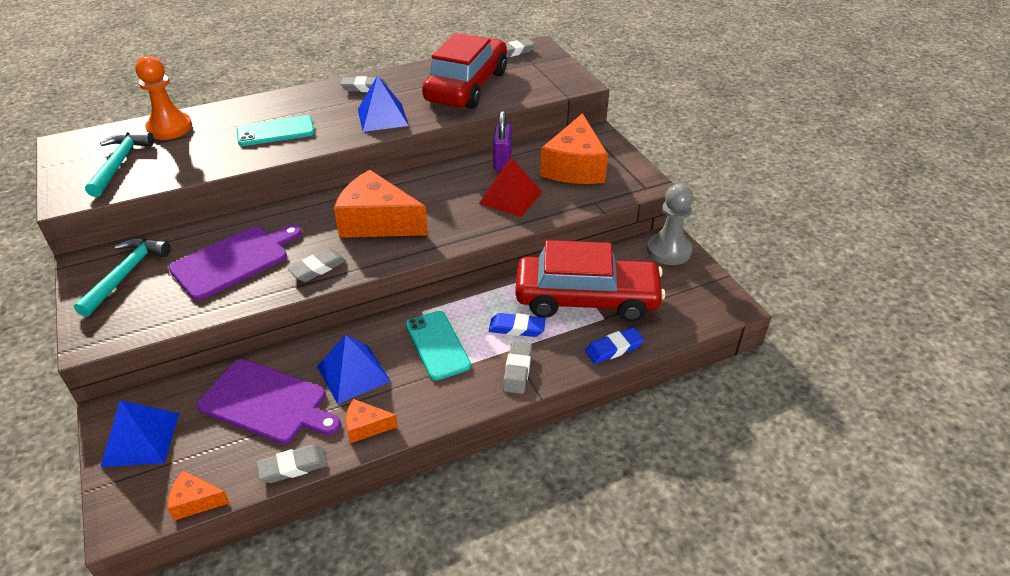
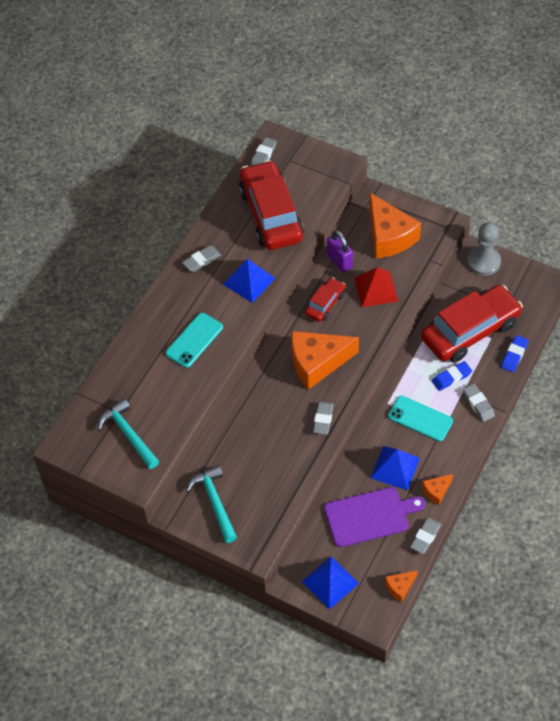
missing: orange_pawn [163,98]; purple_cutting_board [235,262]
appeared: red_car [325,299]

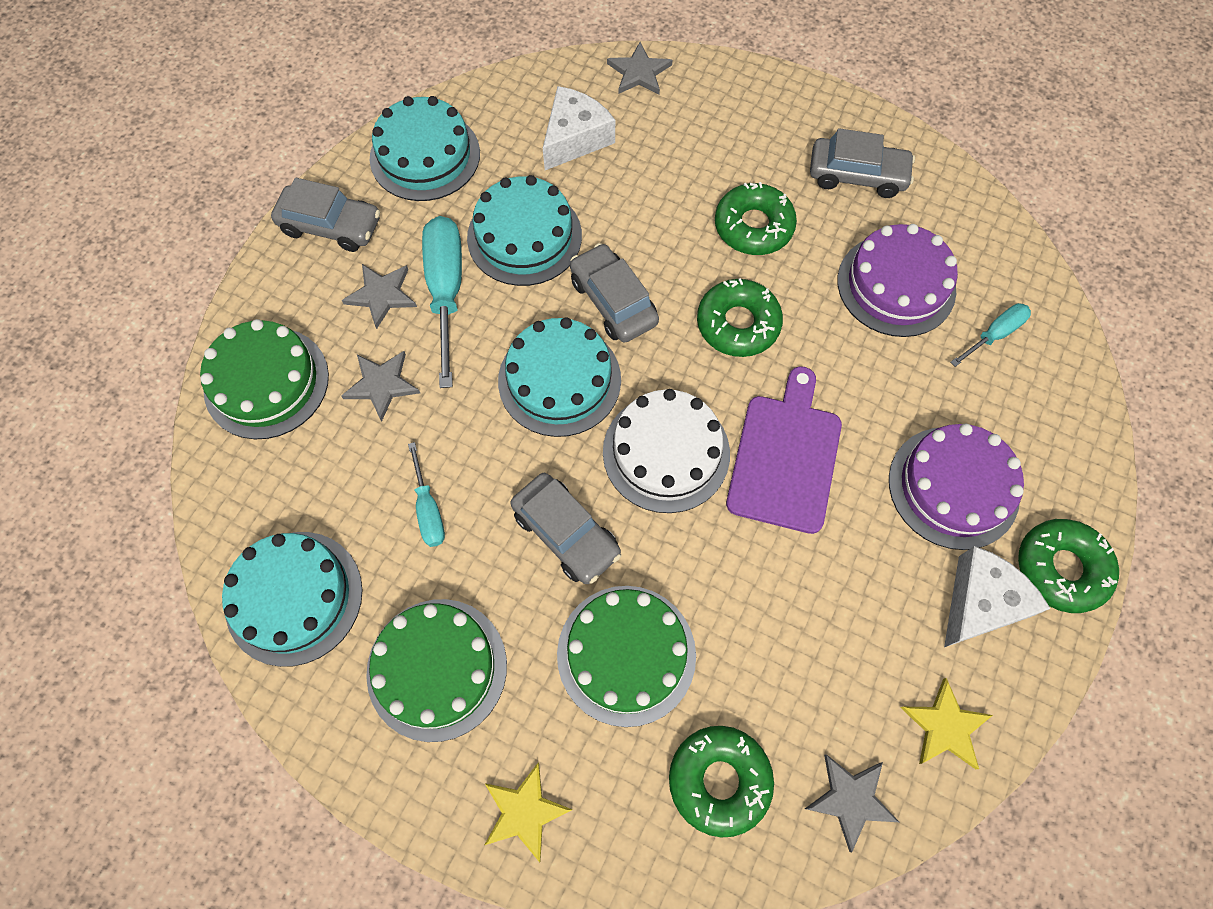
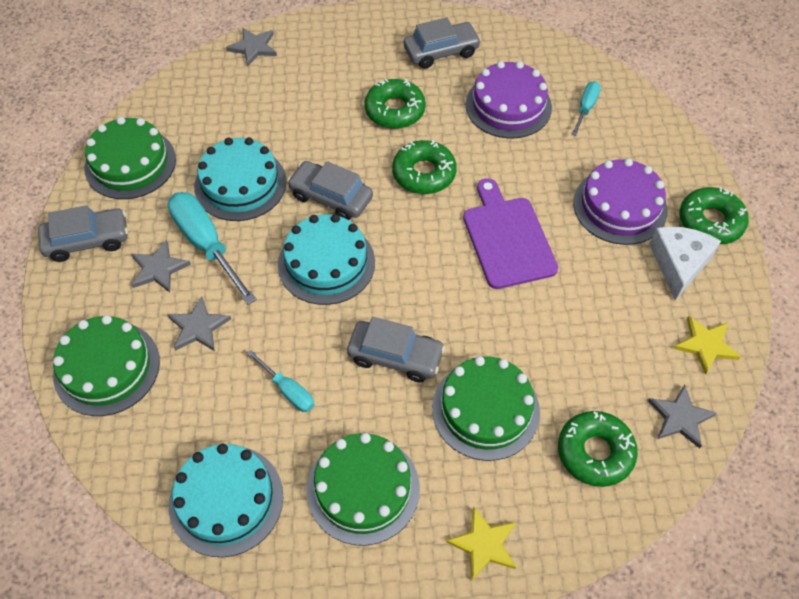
missing: white_cheese [579,128]; white_cake [666,451]
colour: turquoise_cake [425,148] to green_cake [130,158]

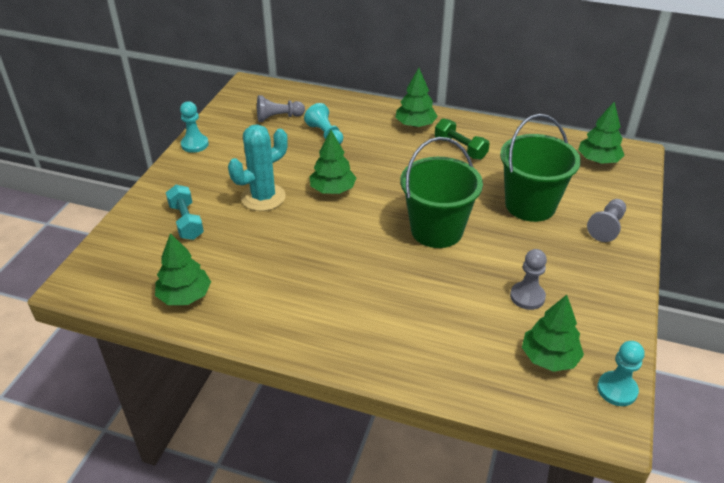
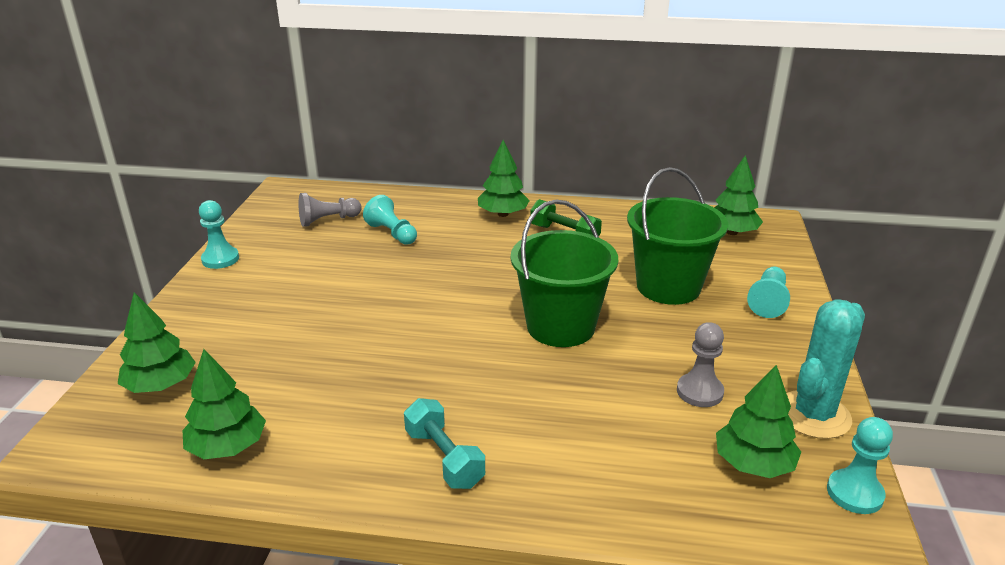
relocated: green_tree [332,162] to [157,342]; turquoise_dumbbell [185,212] to [444,443]; turquoise_cactus [258,167] to [825,369]
colour: grey_pawn [606,220] to turquoise_pawn [768,292]

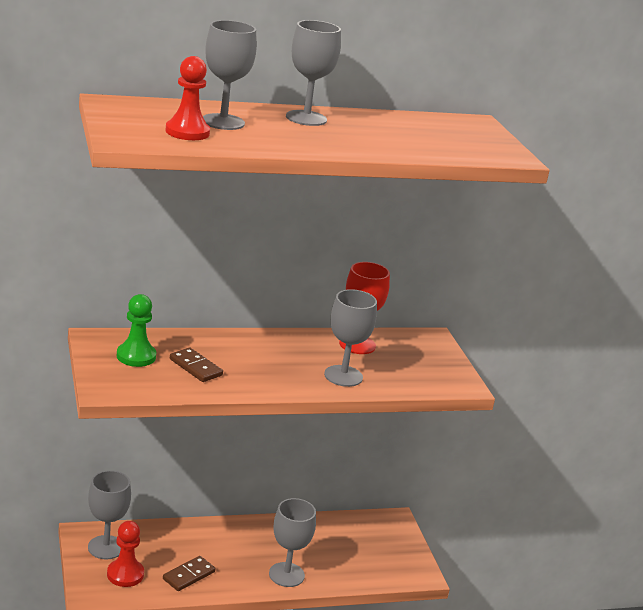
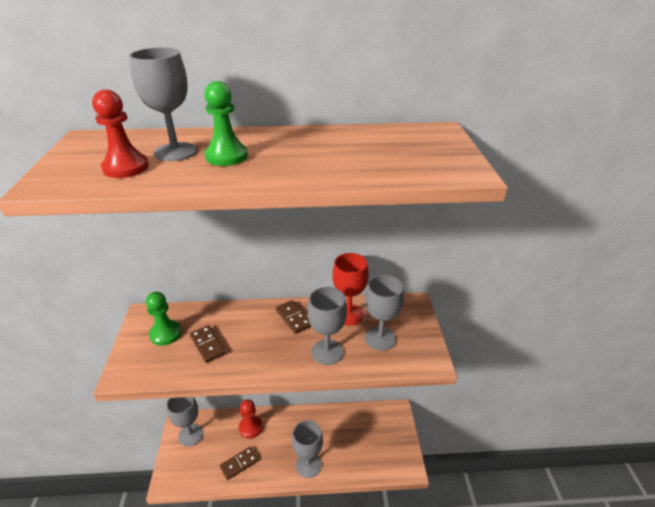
appeared: green_pawn [226,123]; brown_domino [293,317]
relocated: red_pawn [125,554] to [251,418]; grey_goblet [313,73] to [384,313]

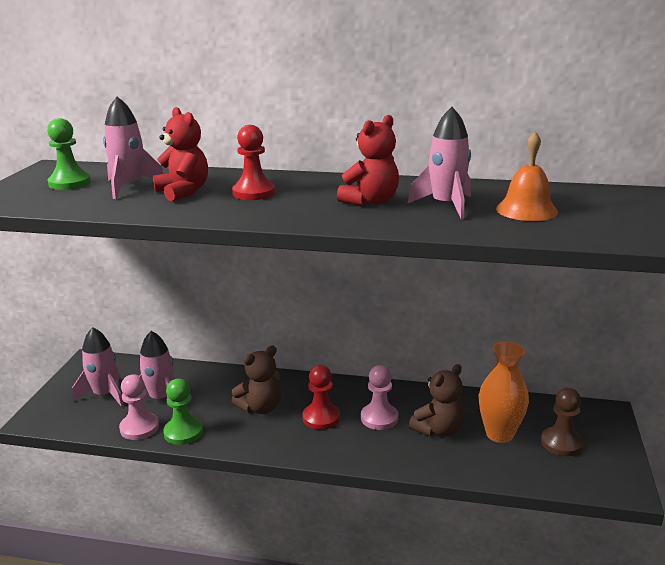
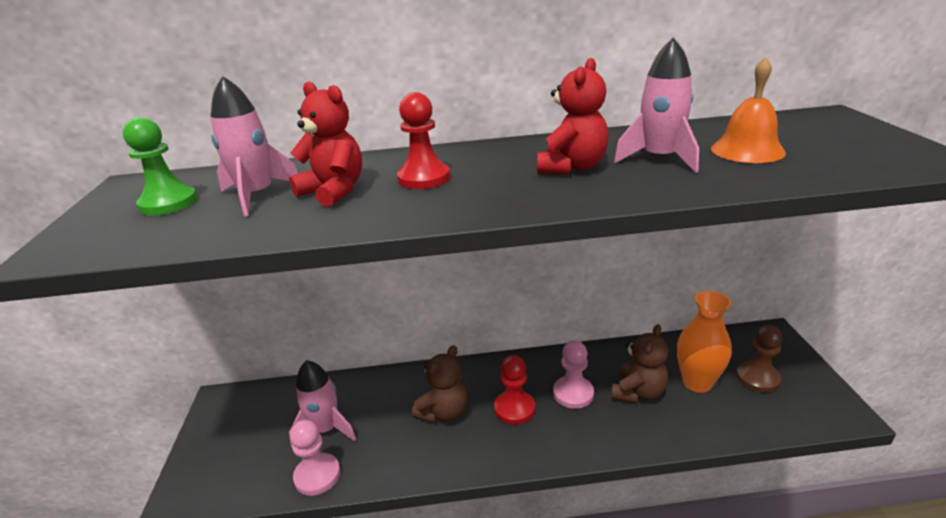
missing: pink_rocket [98,367]; green_pawn [183,412]

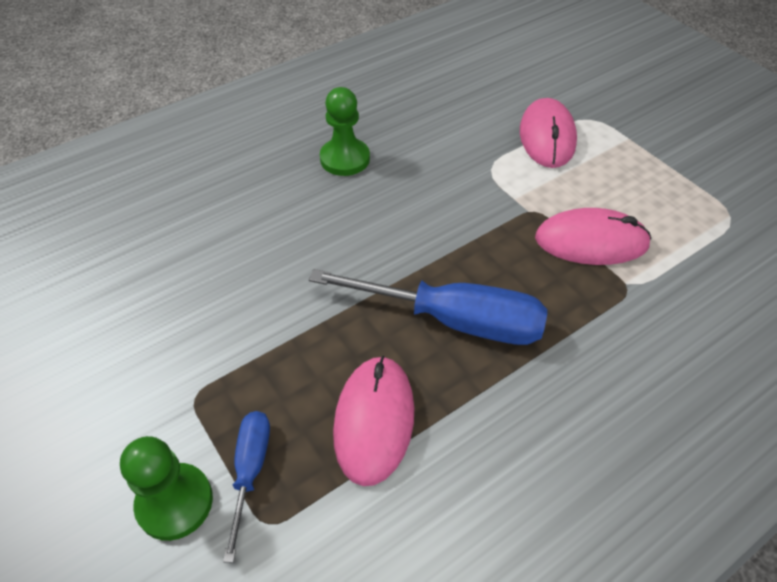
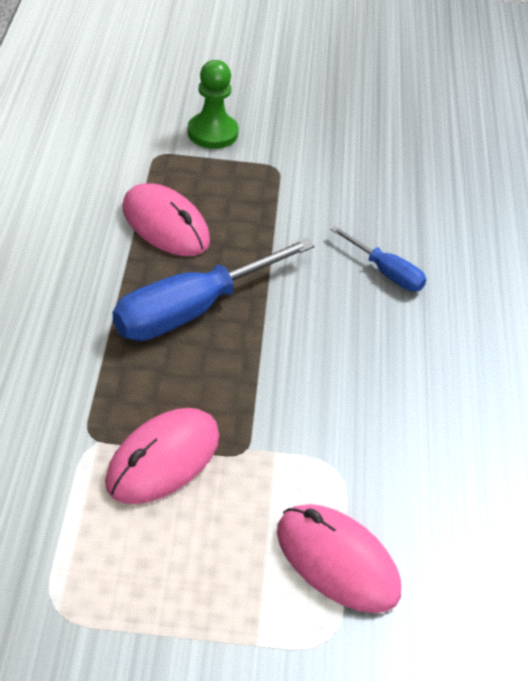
missing: green_pawn [345,131]
relocated: blue_screwdriver [246,487] to [378,258]

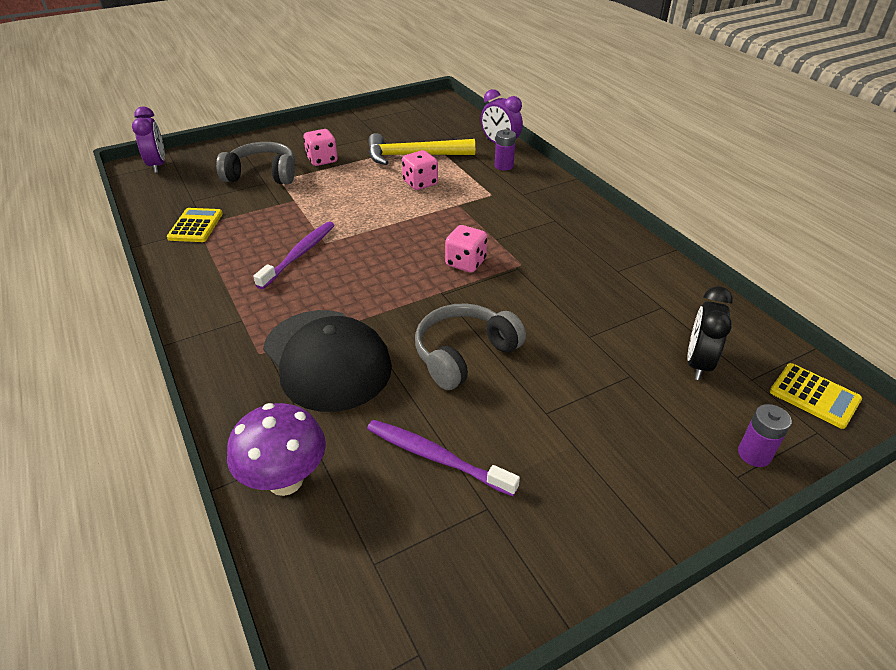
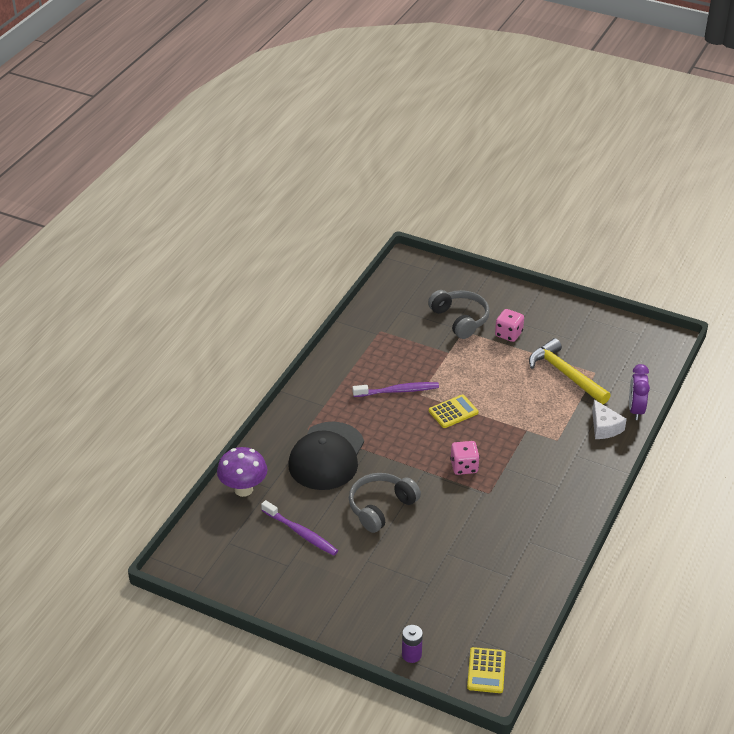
missing: purple_clock [148,140]; pink_dice [420,170]; black_clock [710,333]
relocated: yellow_calculator [195,225] to [454,411]
exchanged: purple_battery [505,150] to white_cheese [609,419]
spun: purple_toothbrush [443,458] = [299,528] 135 degrees clockwise; grey_headphones [470,346] = [385,503] 60 degrees counterclockwise

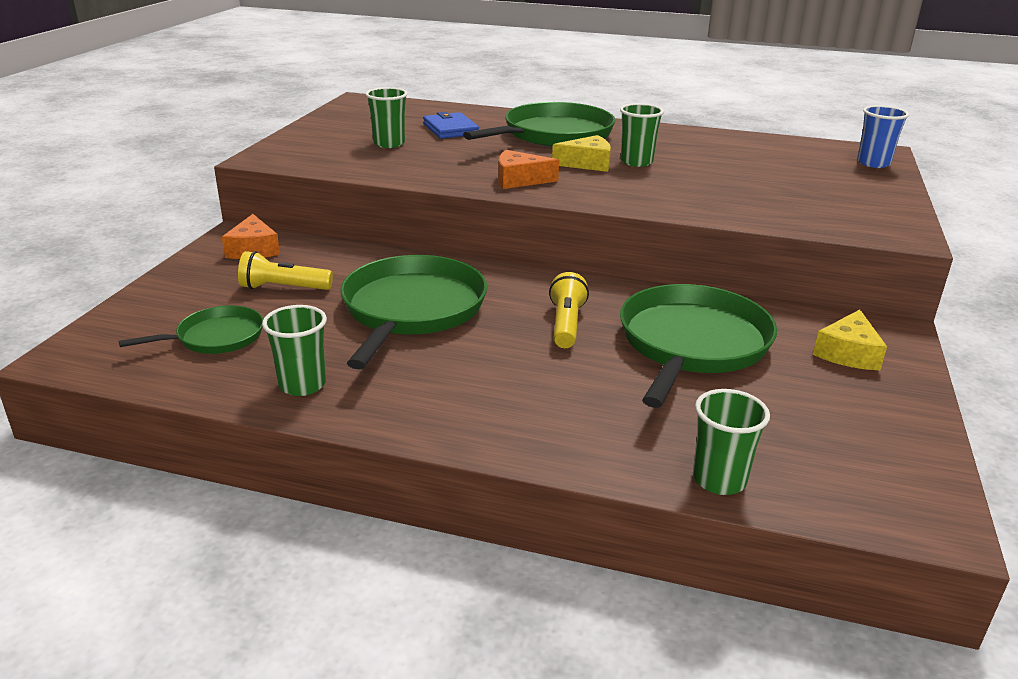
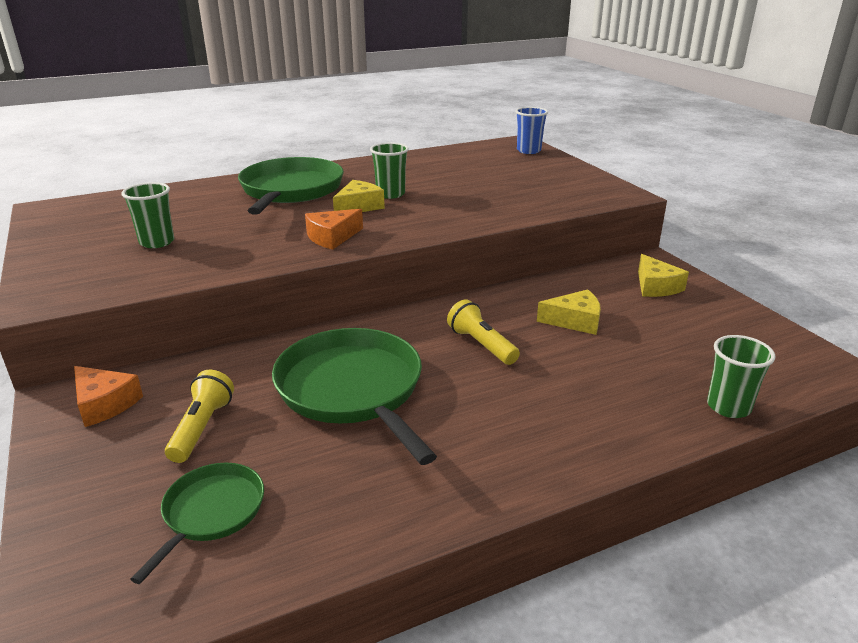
missing: green_cup [294,350]; blue_wallet [451,125]
exchanged: green_pan [698,346] to yellow_cheese [569,312]
spun: yellow_flashlight [285,270] = [199,416] 135 degrees clockwise

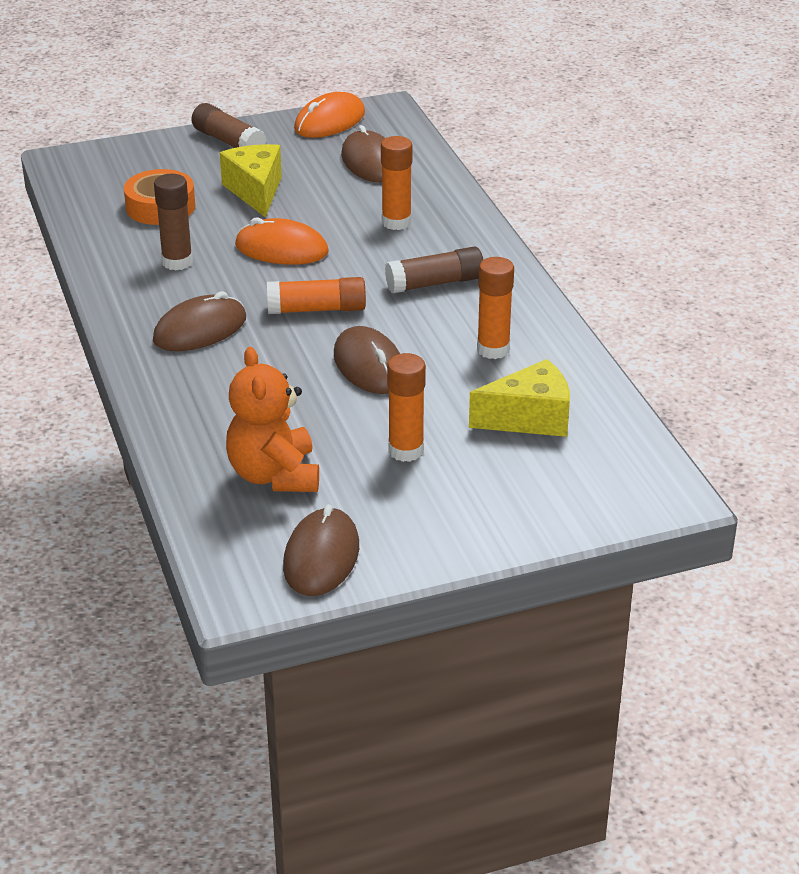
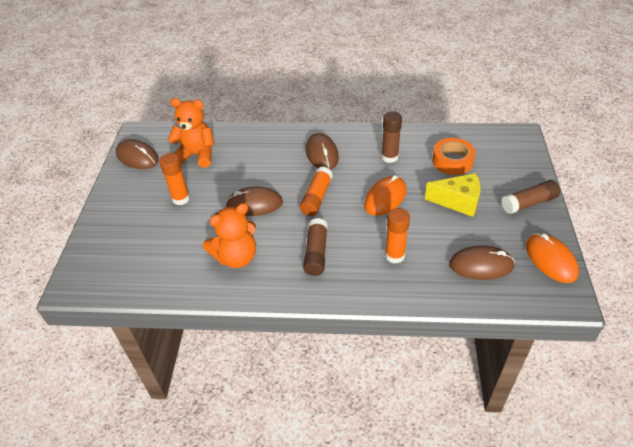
missing: yellow_cheese [519,398]
exchanged: orange_glue_stick [495,308] to orange_teddy_bear [229,235]

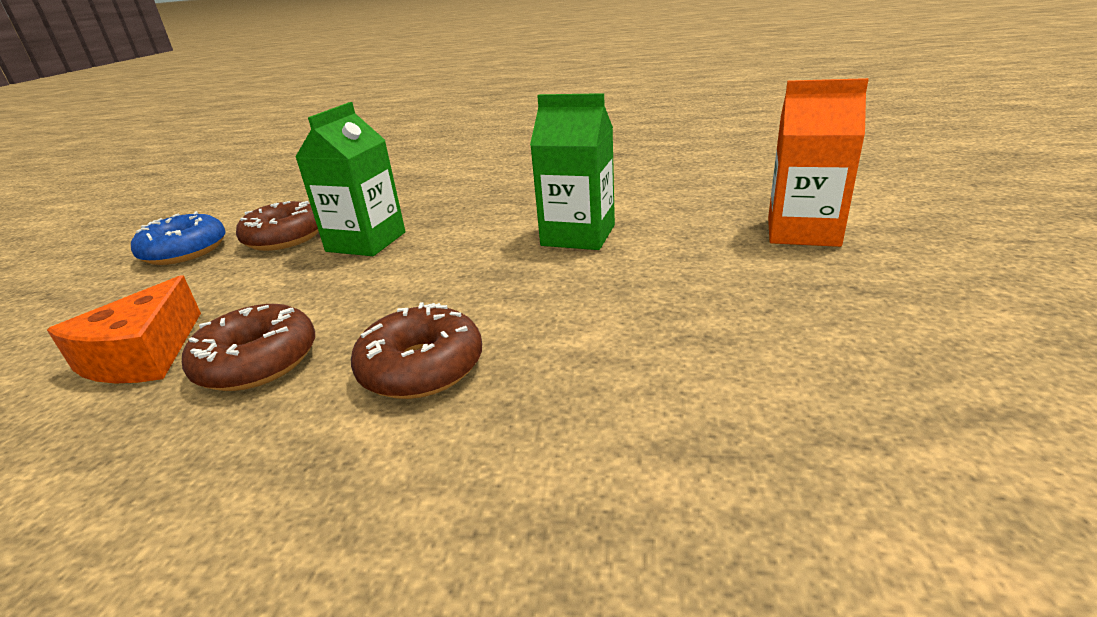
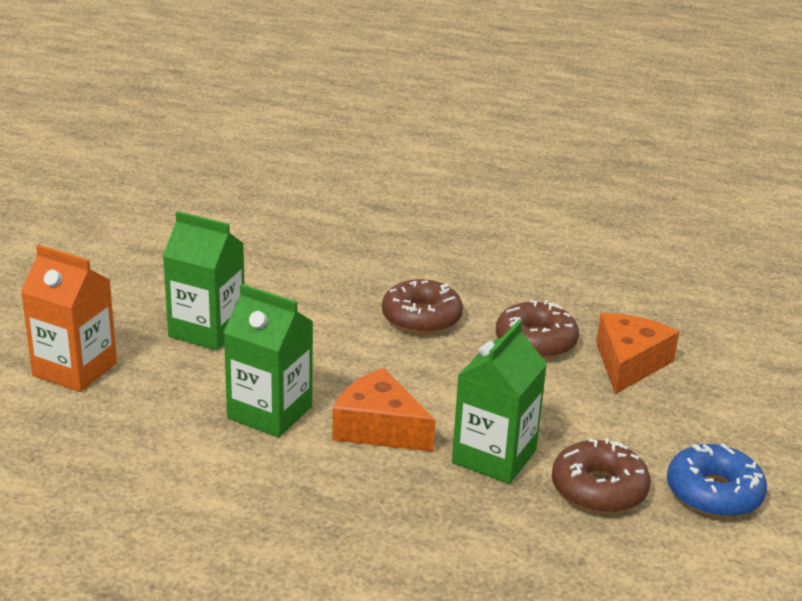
appeared: green_carton [203,280]; orange_cheese [384,410]

